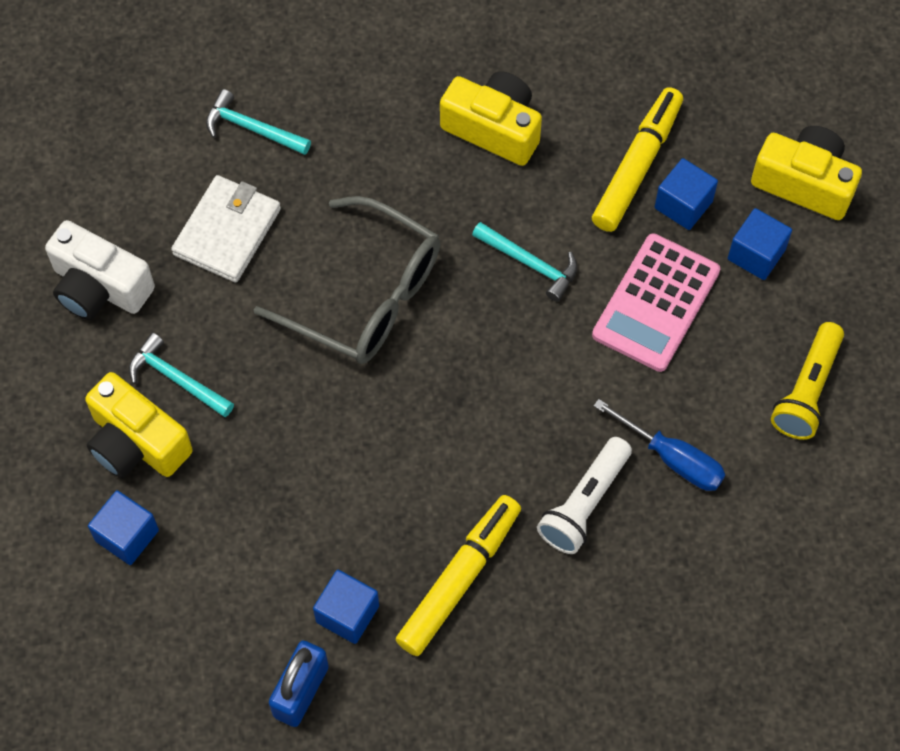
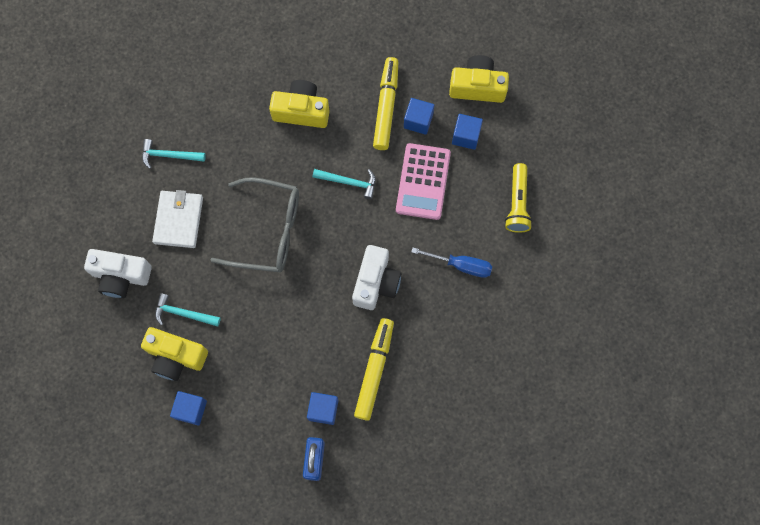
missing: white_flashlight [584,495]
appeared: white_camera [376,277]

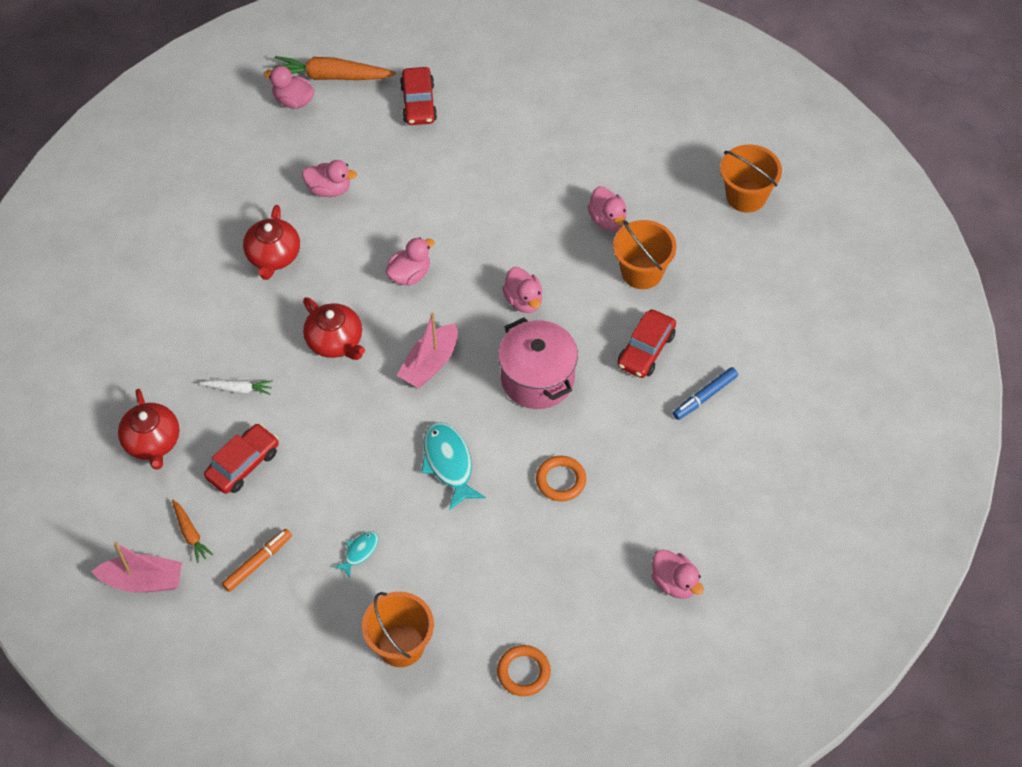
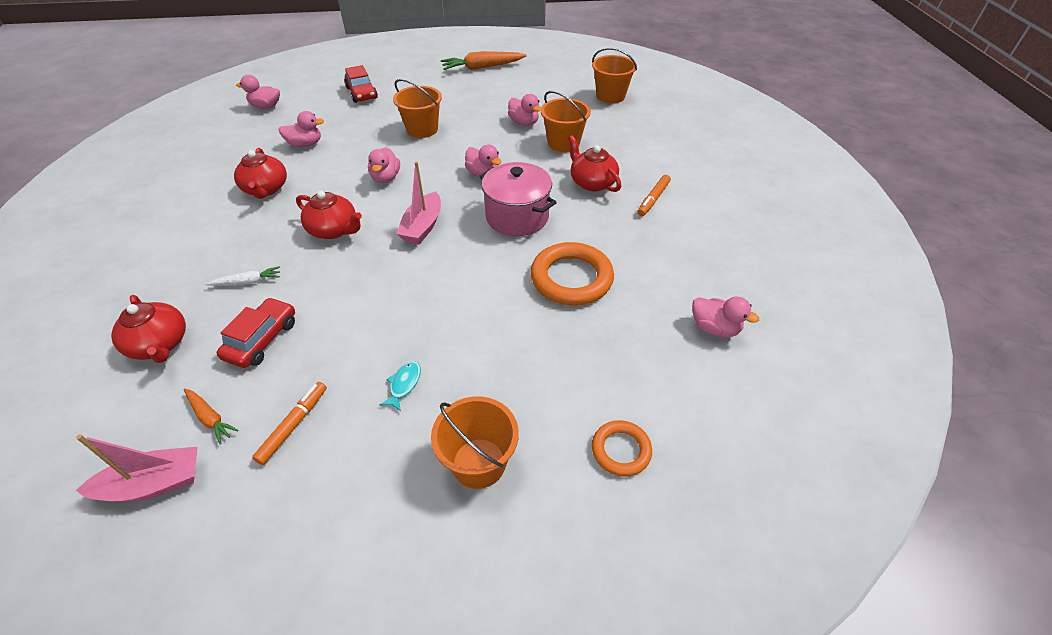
missing: turquoise_fish [453,466]
appeared: orange_bucket [417,108]
relocated: orange_carrot [334,68] to [484,60]
exchanged: red_car [647,343] to red_teapot [594,163]
colour: blue_marker [705,393] to orange_marker [654,195]
spun: pink_duck [410,261] = [384,165] 150 degrees clockwise
size: orange_ring [561,478] = [572,273] x1.78

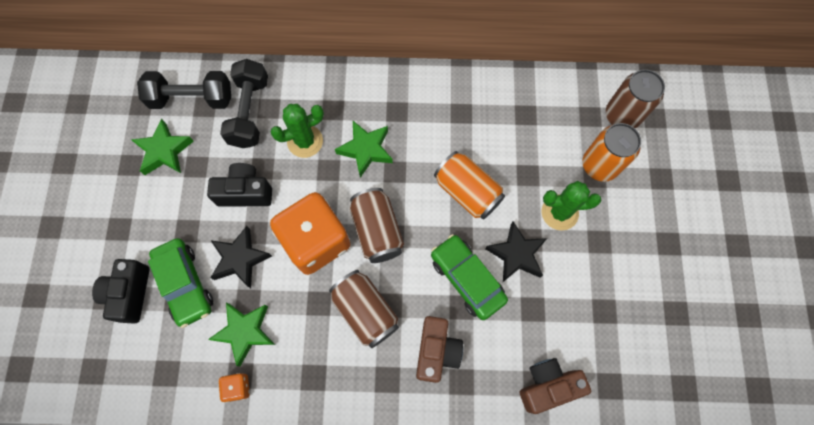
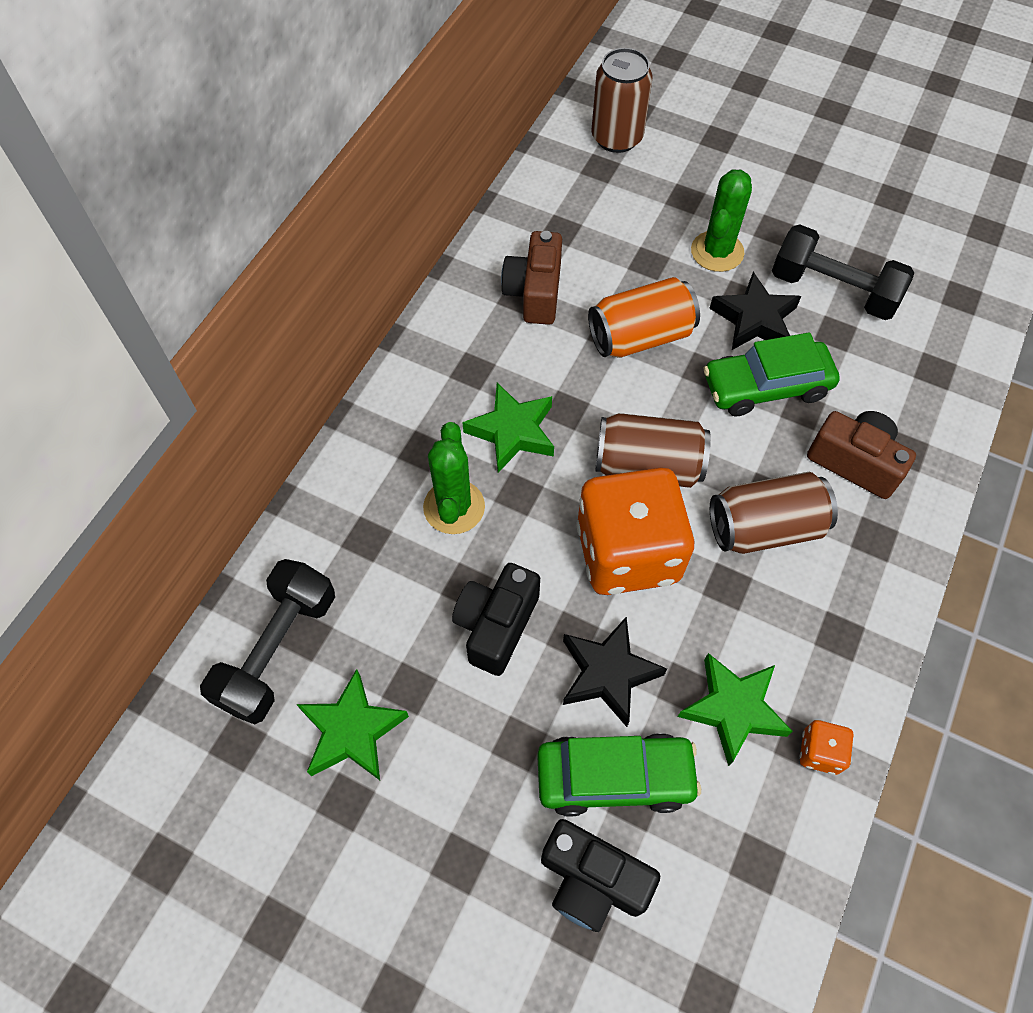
missing: orange_can [612,152]
relocated: brown_camera [555,386] to [531,278]; black_dumbbell [244,103] to [843,272]

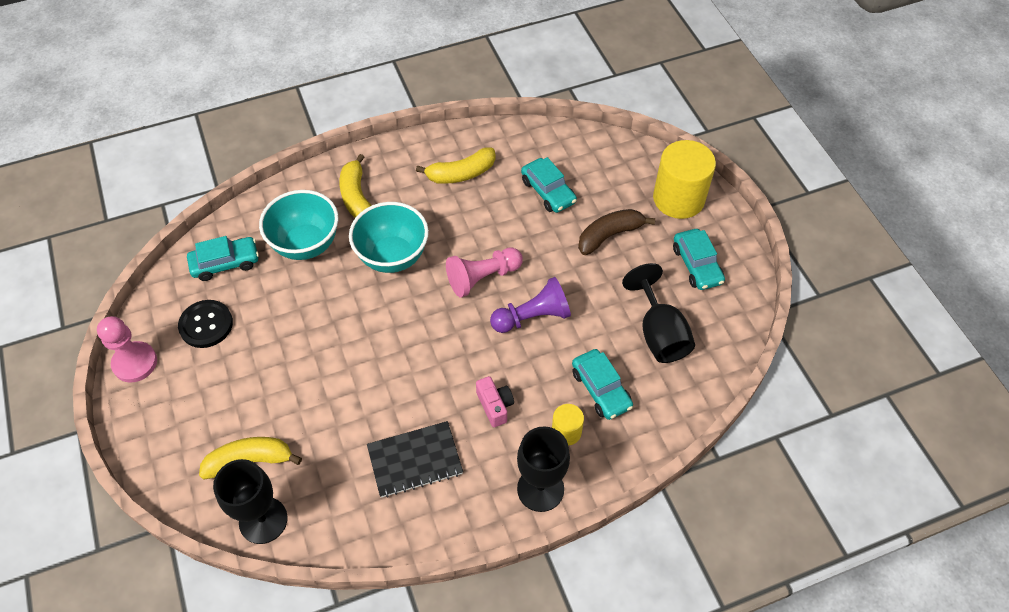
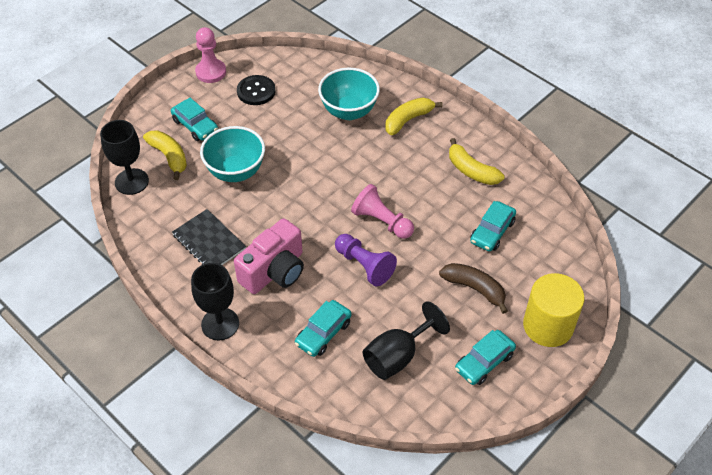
missing: yellow_cylinder [568,425]
relocated: turquoise_car [223,258] to [194,119]; turquoise_bowl [389,237] to [232,154]
size: pink_camera [495,401] = [269,256] x1.98

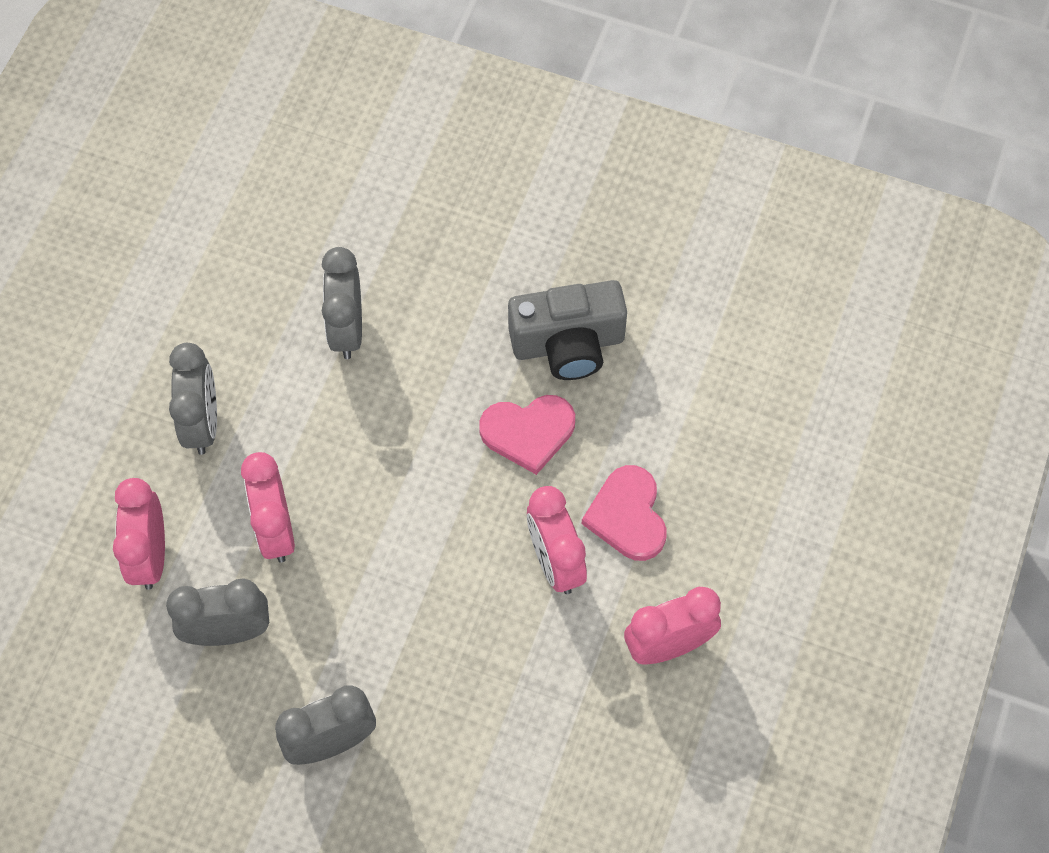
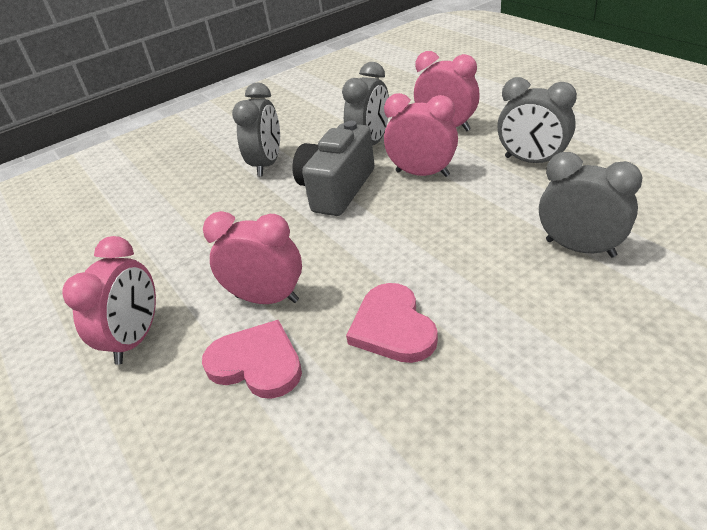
relocated: grey_camera [567,330] to [334,168]
spun: pink_heart [527,435] = [392,323] 45 degrees counterclockwise

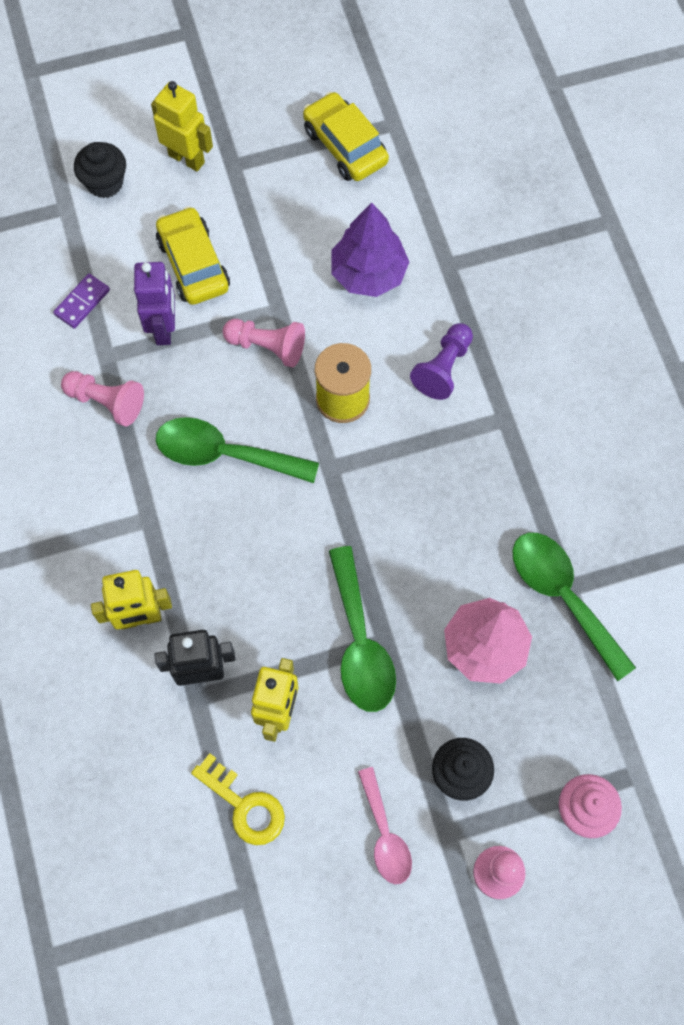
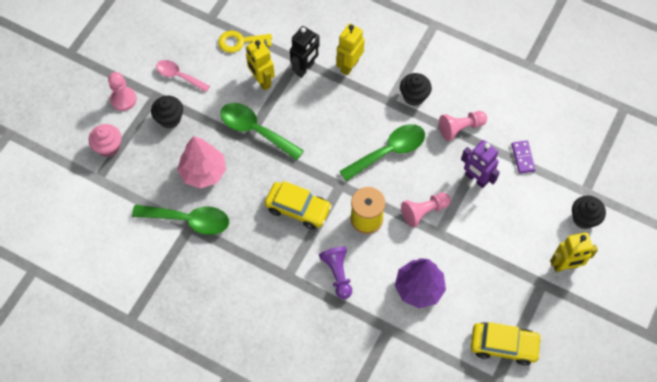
appeared: black_cupcake [416,89]
relocated: yellow_car [193,255] to [298,205]

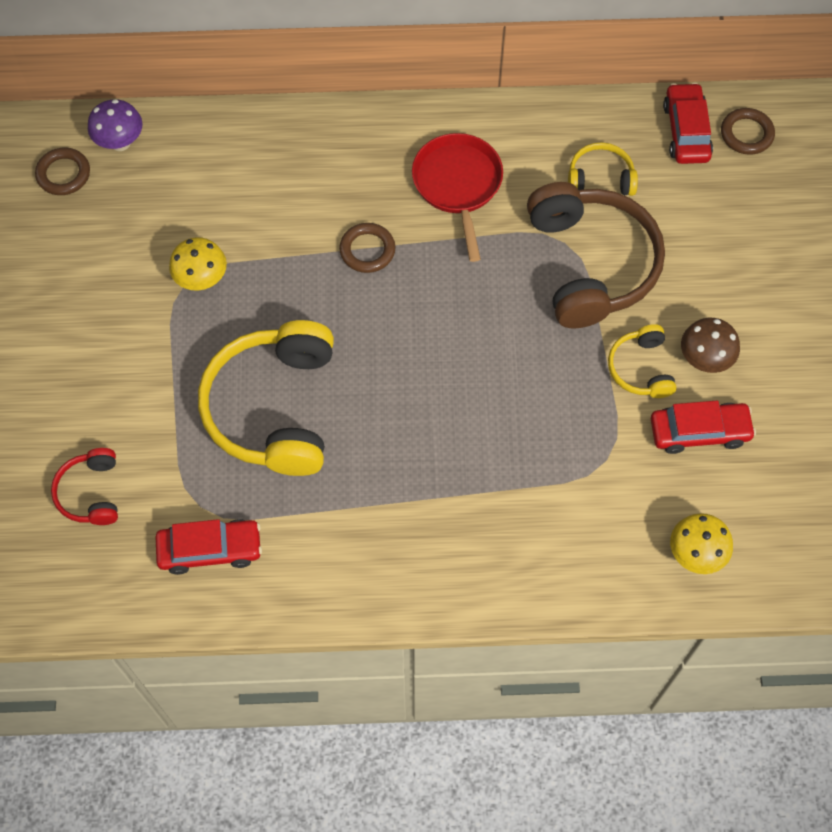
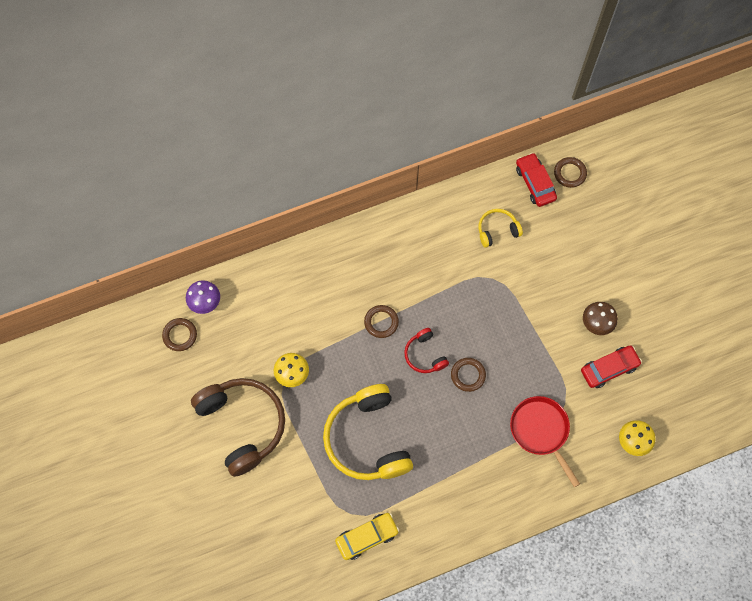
missing: yellow_headphones [642,361]
appeared: brown_ring [468,375]
relocated: brown_headphones [596,255] to [238,427]; red_headphones [84,486] to [426,350]; red_pan [457,197] to [545,441]
colour: red_car [209,547] to yellow_car [367,536]

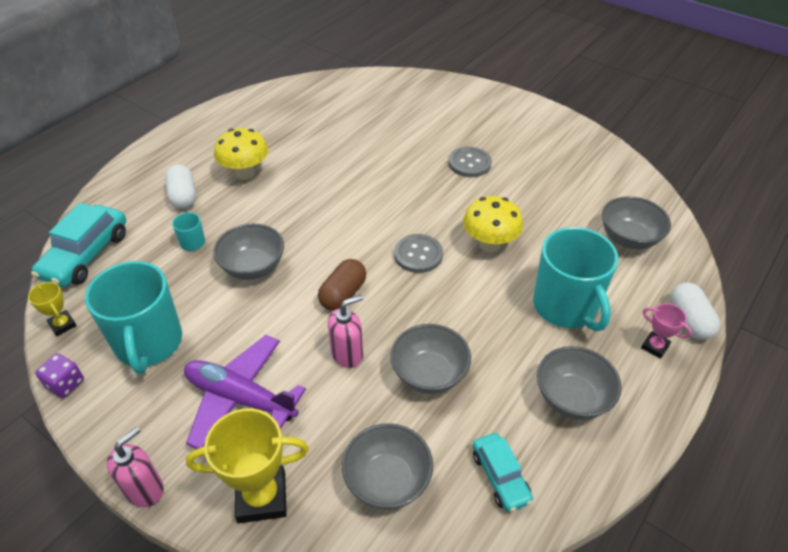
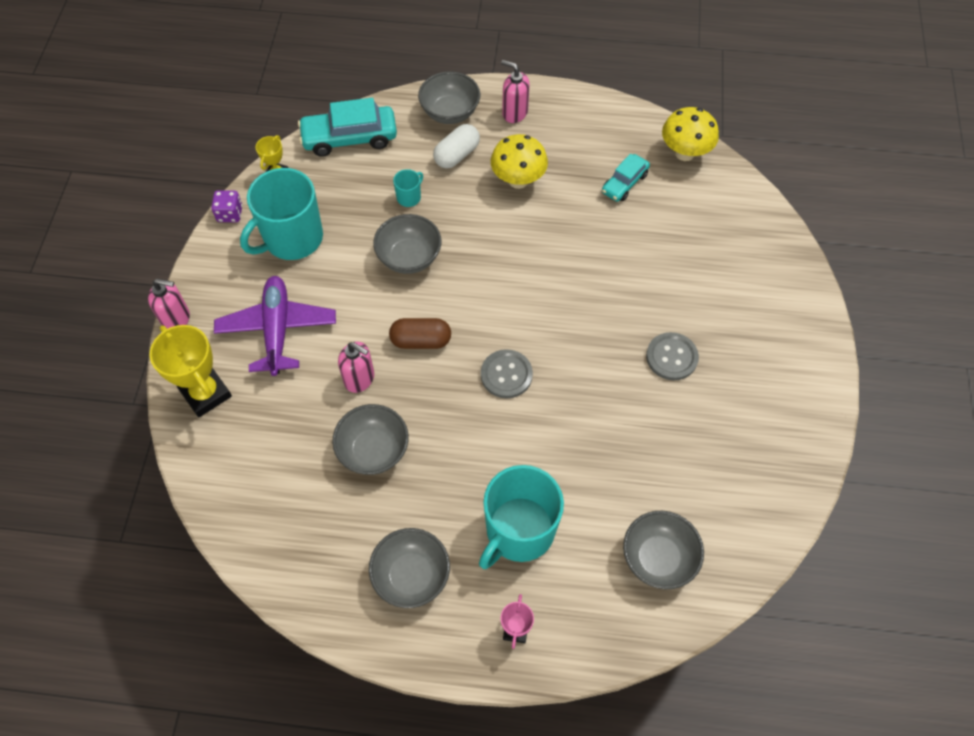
missing: white_capsule [695,311]
appeared: pink_soap_dispenser [515,91]
relocated: grey_bowl [387,466] to [449,98]; turquoise_car [503,472] to [626,178]; yellow_mushroom [493,224] to [690,134]

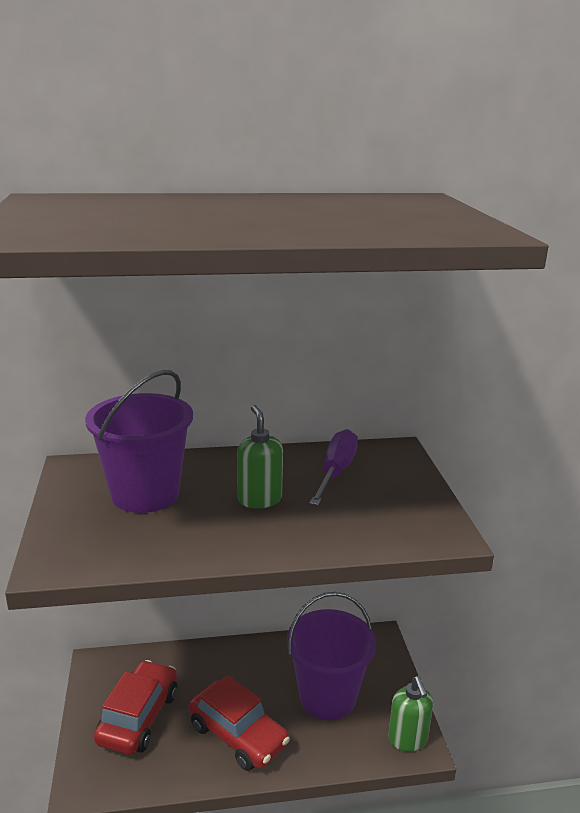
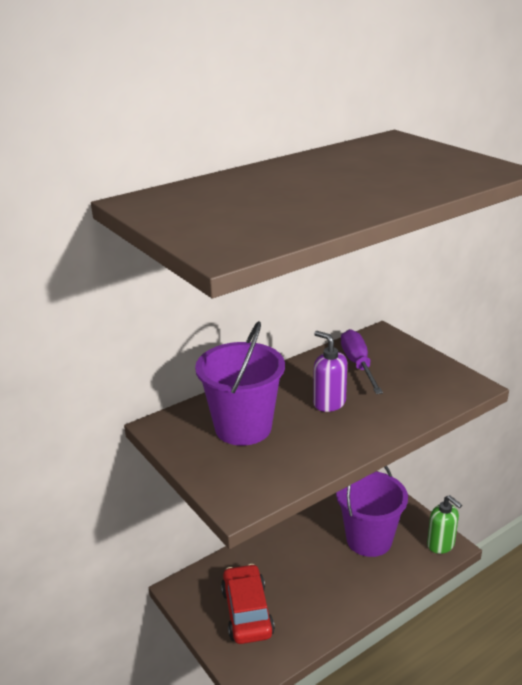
missing: red_car [239,723]
colour: green_soap_dispenser [260,456] to purple_soap_dispenser [330,371]

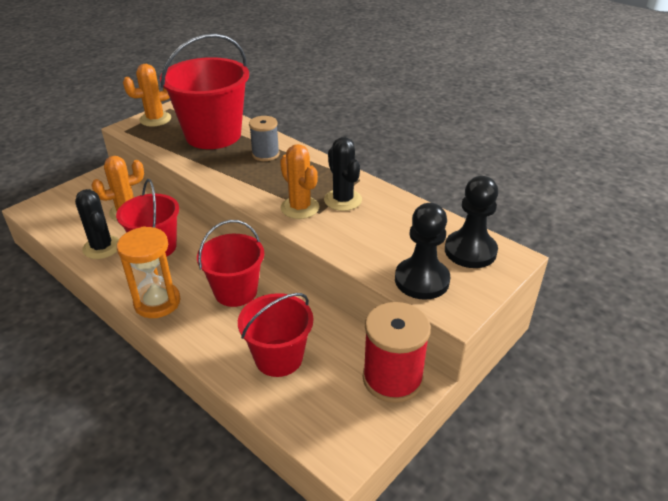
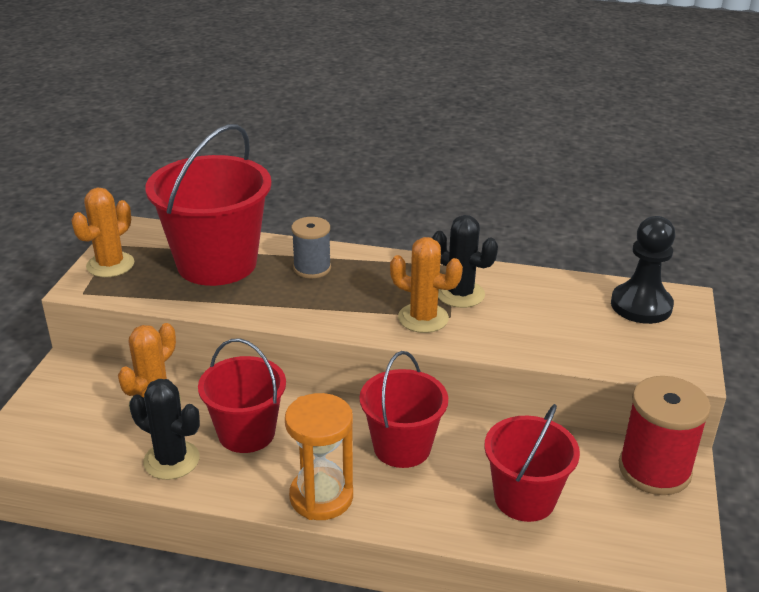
missing: black_pawn [422,251]

